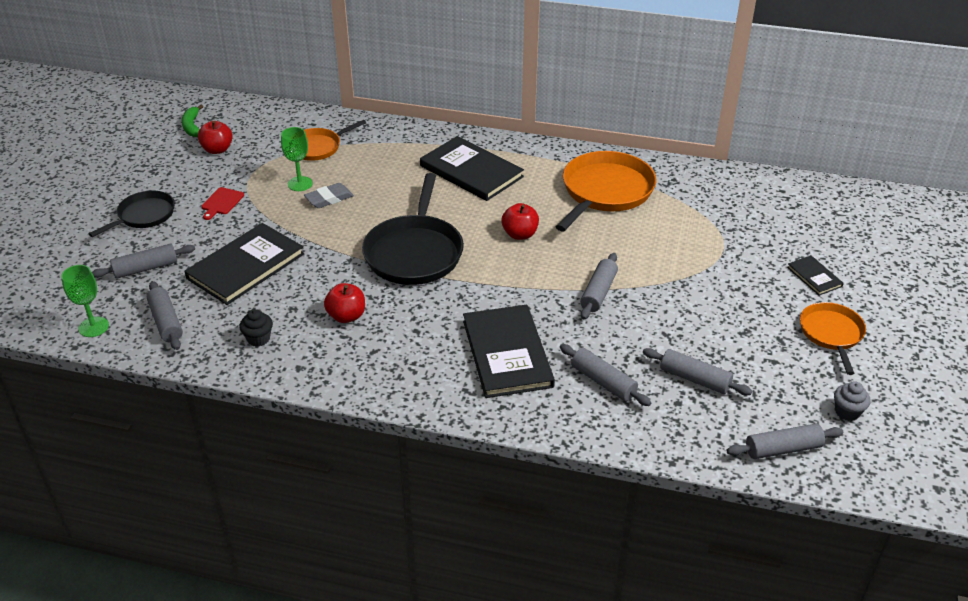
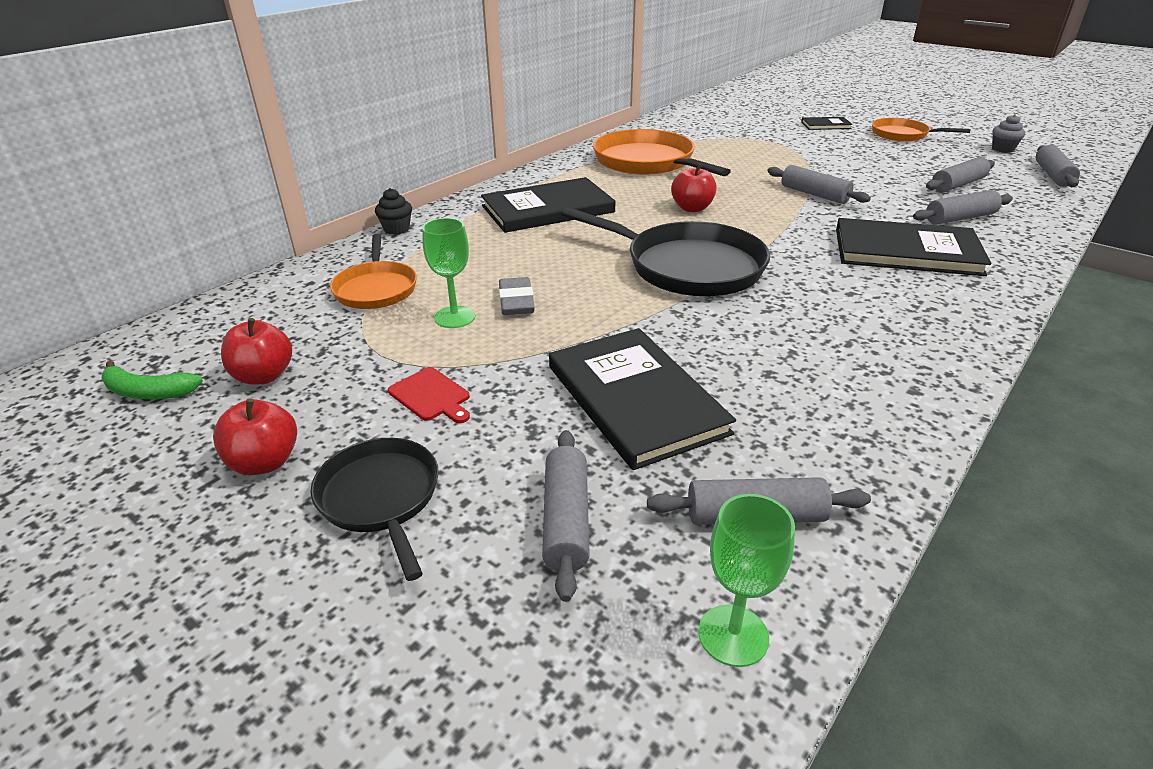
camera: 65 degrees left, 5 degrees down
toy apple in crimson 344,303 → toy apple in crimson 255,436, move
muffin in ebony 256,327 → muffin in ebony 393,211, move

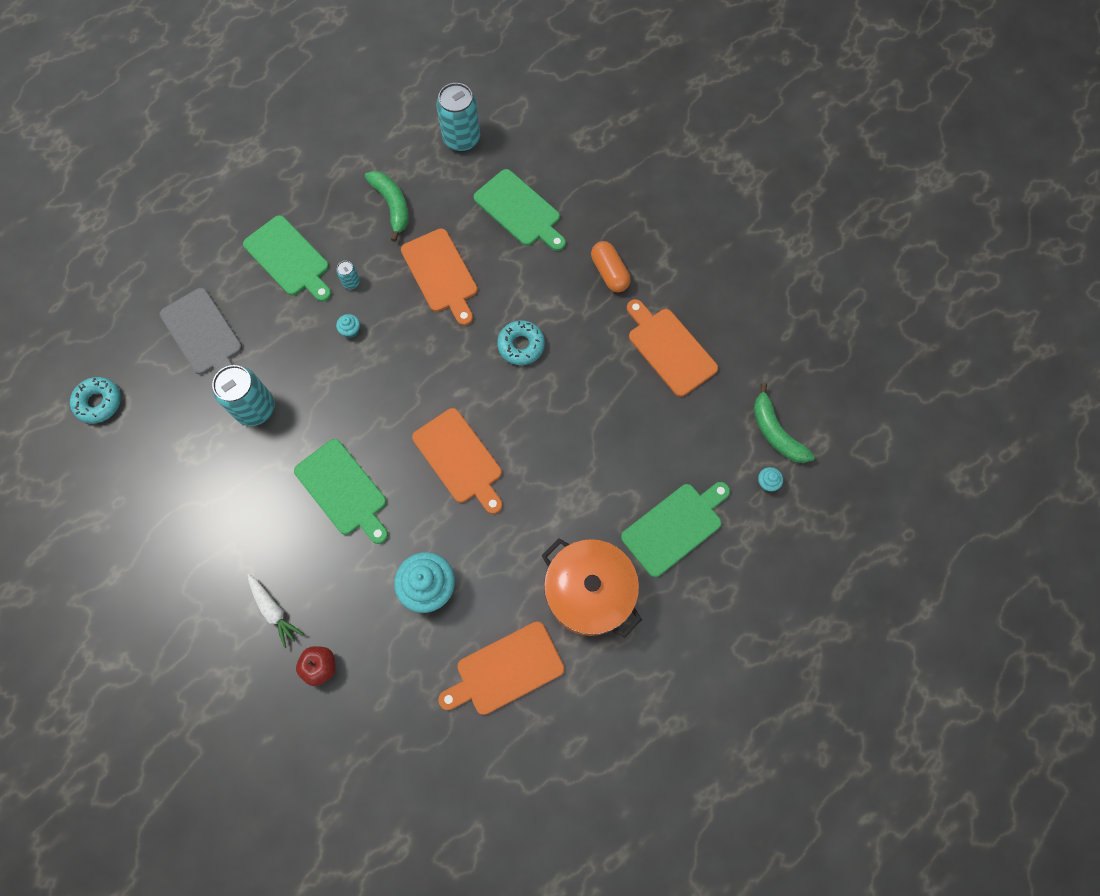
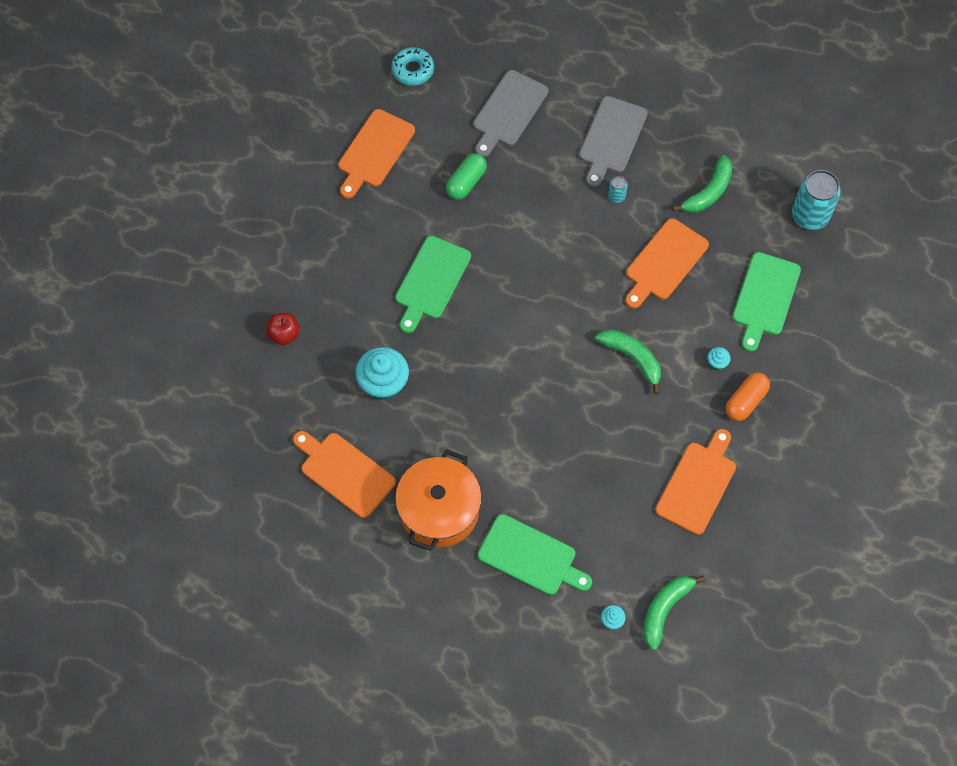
camera: 65 degrees right, 5 degrees down
bread board in orange-coloured 457,461 → bread board in orange-coloured 376,154, move
can in aqua 243,395 → pill shape in emerald 466,176
bread board in emerald 287,258 → bread board in gray 613,141
donut in aqua 521,342 → banana fruit in emerald 628,362
muffin in aqua 348,326 → muffin in aqua 719,358, move
toy carrot in pure white 275,611 → -

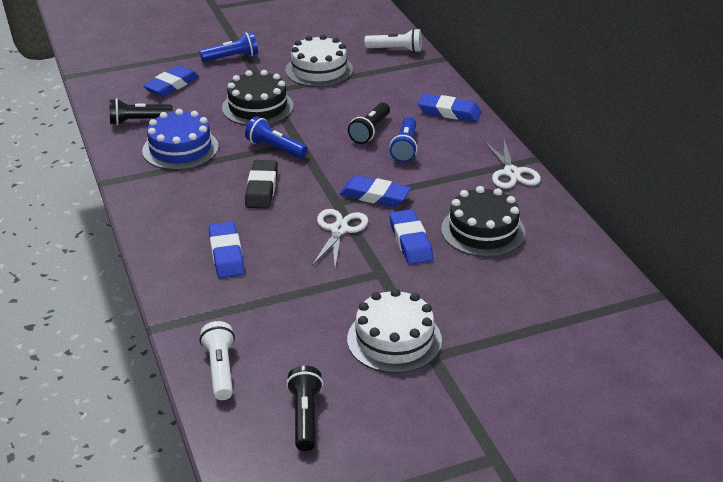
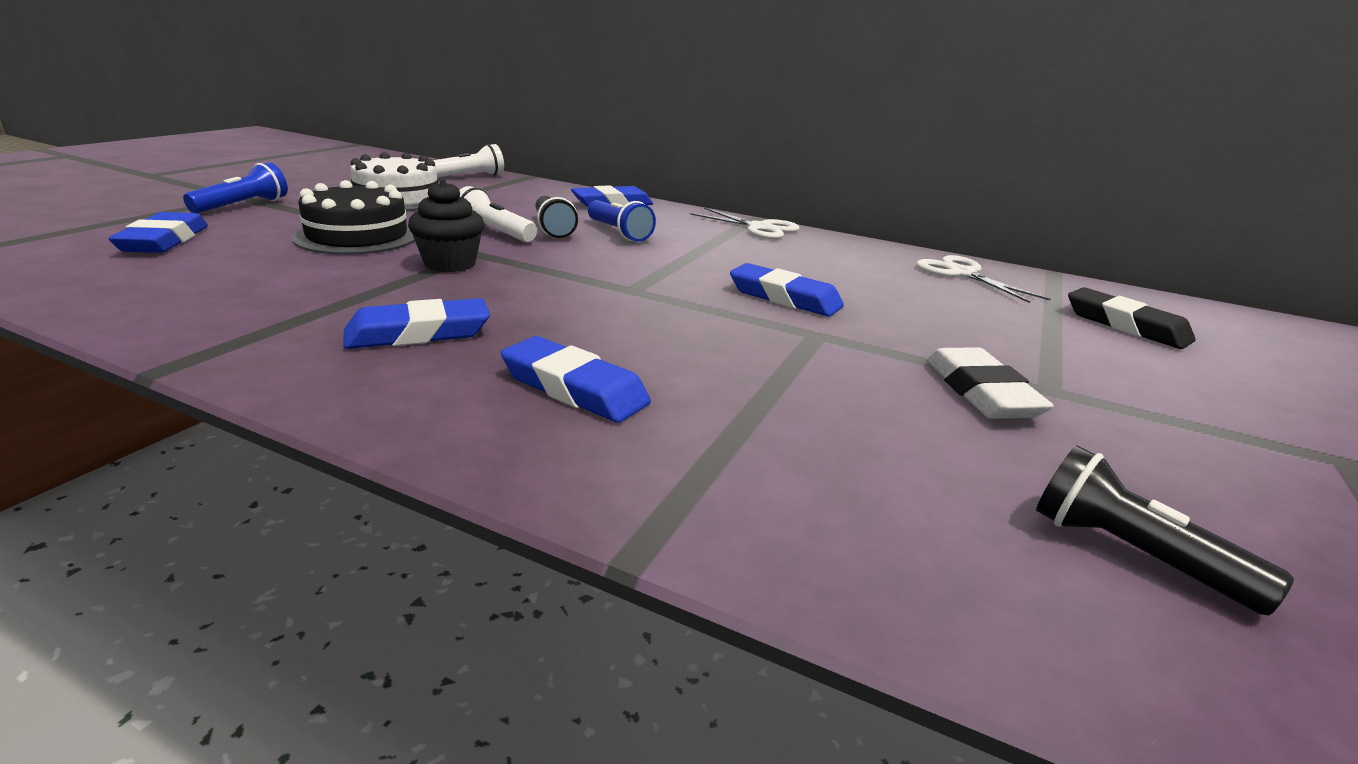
camera: 45 degrees left, 10 degrees down
pencil eraser in royal blue 375,191 → pencil eraser in royal blue 416,323, move
flashlight in royal blue 276,137 → muffin in ebony 446,226
flashlight in pure white 217,360 → flashlight in pure white 498,214, move
pair of scissors in pure white 340,238 → pair of scissors in pure white 983,279, move
layer cake in pure white 394,330 → pencil eraser in pure white 990,383
pencil eraser in ebony 261,184 → pencil eraser in ebony 1132,318, move
flashlight in ebony 141,111 → -
layer cake in royal blue 180,139 → -
layer cake in ebony 483,221 → -

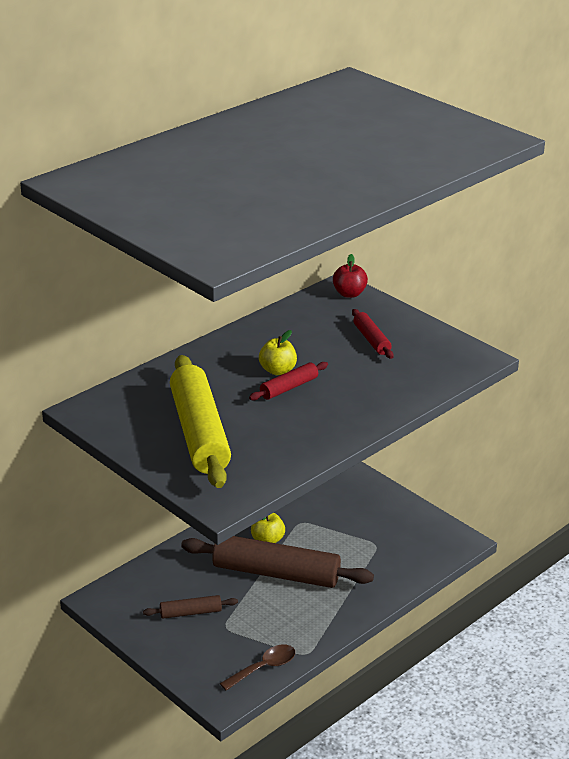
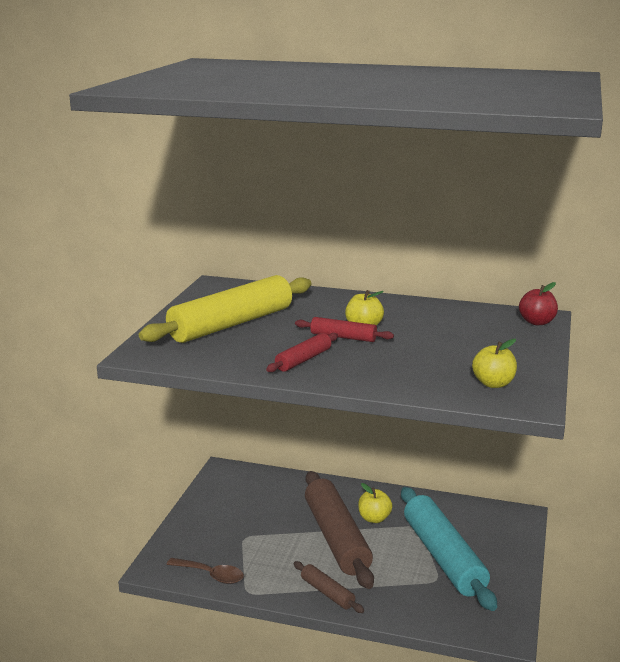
camera: 60 degrees right, 10 degrees down
dough roller in crimson 373,334 → dough roller in crimson 302,352, move
dough roller in brown 190,607 → dough roller in brown 329,587, move
- → dough roller in aqua 449,549
- → toy apple in golden 494,363

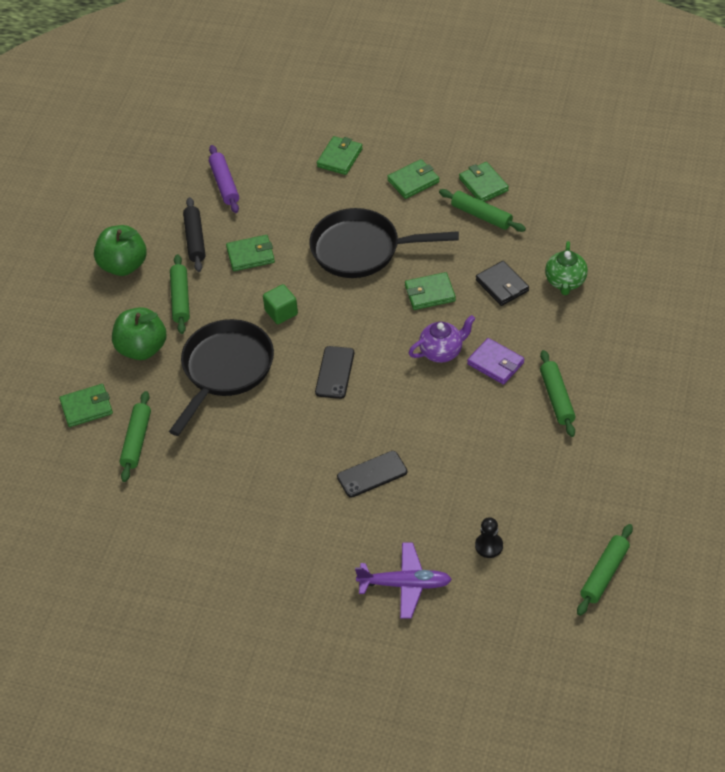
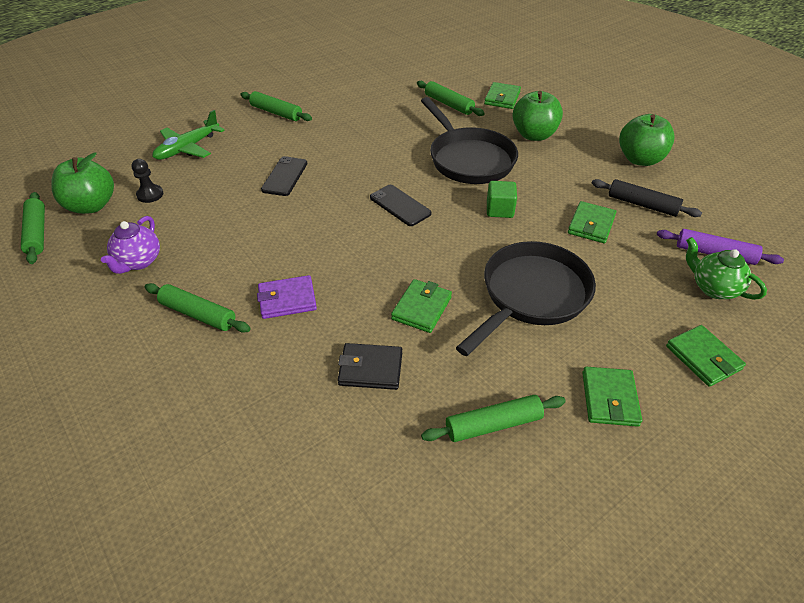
camera: 125 degrees right, 5 degrees down
- → toy apple in emerald 82,183
china teapot in violet 442,339 → china teapot in violet 130,245, move
toy plane in violet 403,581 → toy plane in emerald 189,135
dough roller in emerald 180,294 → dough roller in emerald 276,106, move
china teapot in emerald 566,268 → china teapot in emerald 726,268, move
wallet in emerald 484,182 → -

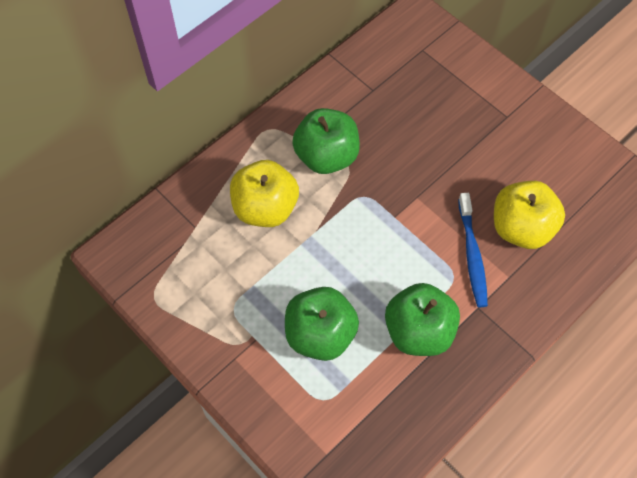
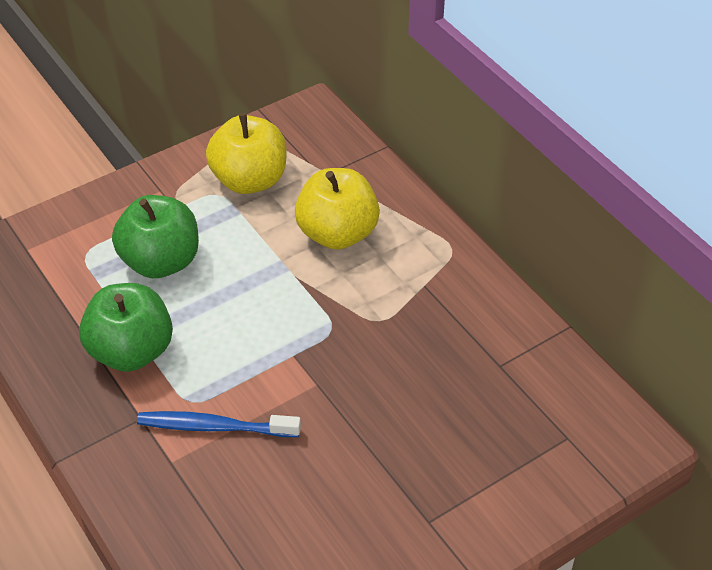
camera: 100 degrees right, 15 degrees down
toy apple in golden 529,215 → toy apple in golden 246,153, move
toy apple in emerald 326,141 → -

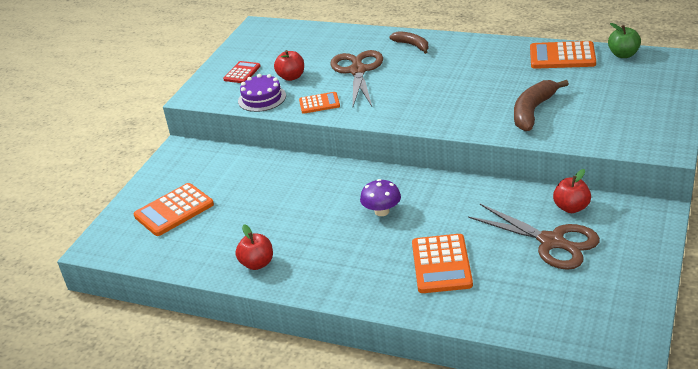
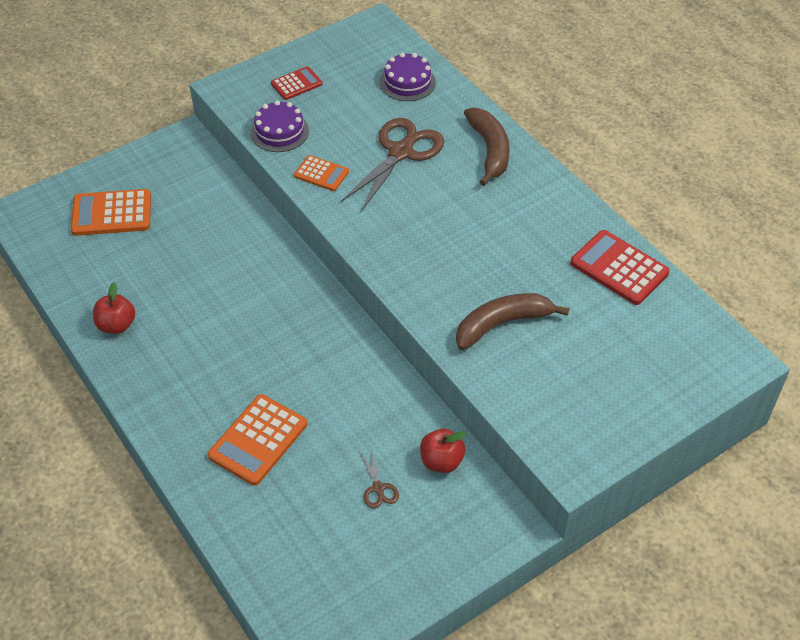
camera: 30 degrees right, 15 degrees up
pair of scissors in brown 534,237 → pair of scissors in brown 379,478, x0.44
- → layer cake in violet 408,77
banana fruit in brown 409,42 → banana fruit in brown 487,147, x1.57
pocket calculator in orange-coloured 563,55 → pocket calculator in crimson 620,267
toy apple in crimson 289,65 → -
mushroom in violet 380,197 → -
toy apple in emerald 624,40 → -

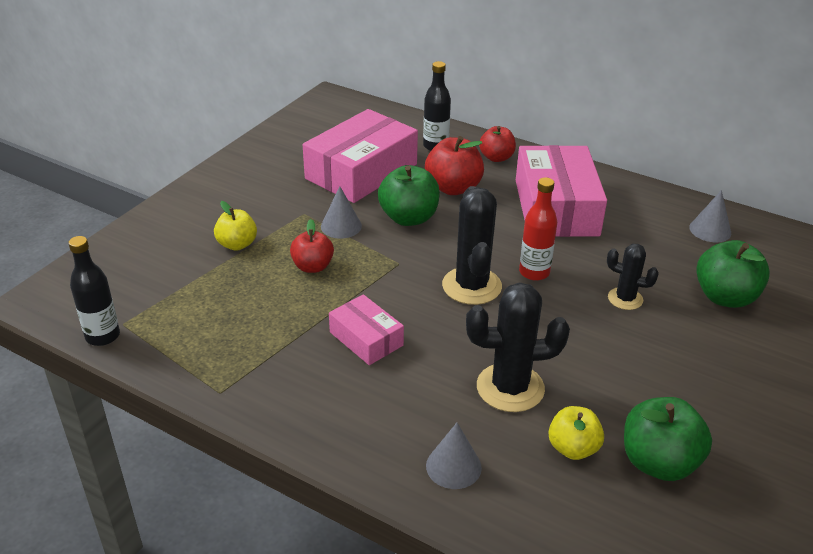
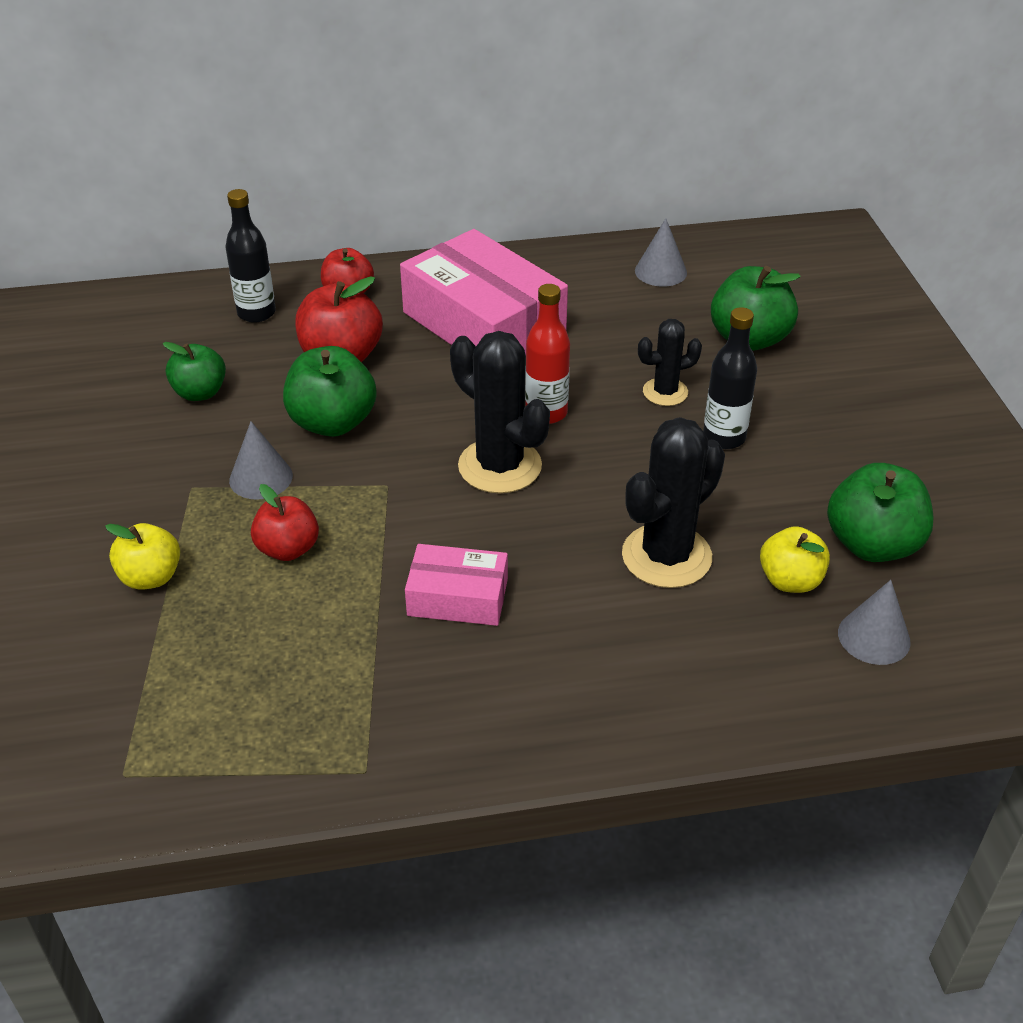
camera: 40 degrees left, 5 degrees up
parcel in rose-pink 360,156 → toy apple in emerald 194,371
flask in ebony 94,291 → flask in ebony 730,378, move
cone shape in gray 454,456 → cone shape in gray 874,622, move

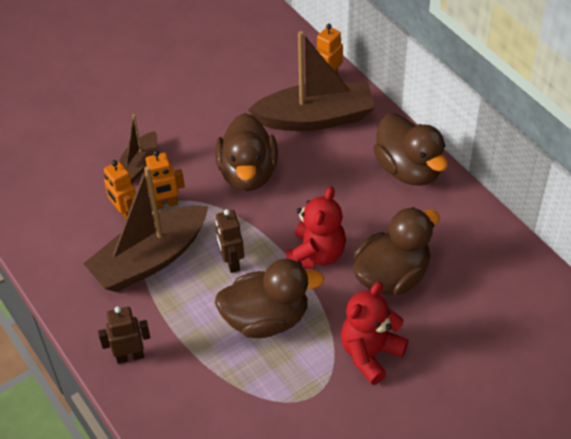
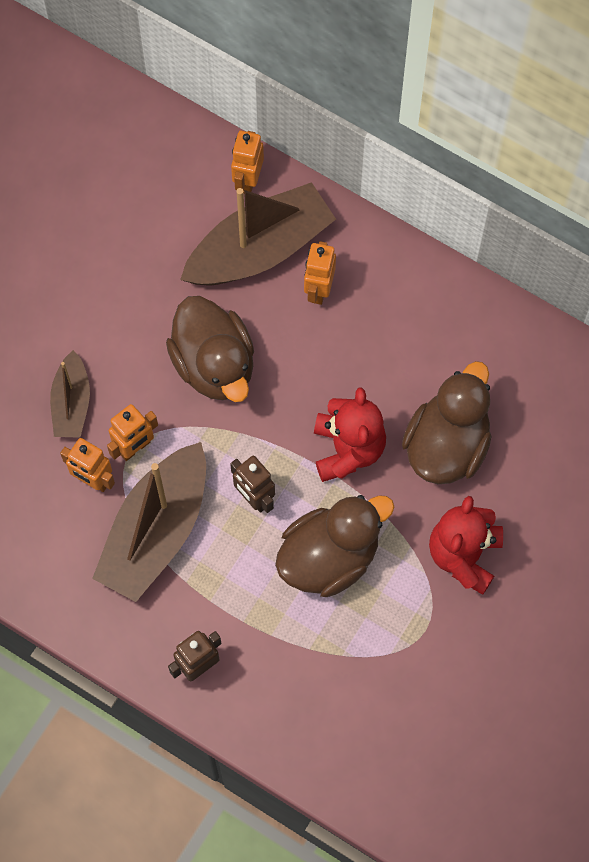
camera: 25 degrees left, 20 degrees up
- → robot in orange-coloured 320,273
rubber duck in brown 410,149 → -

